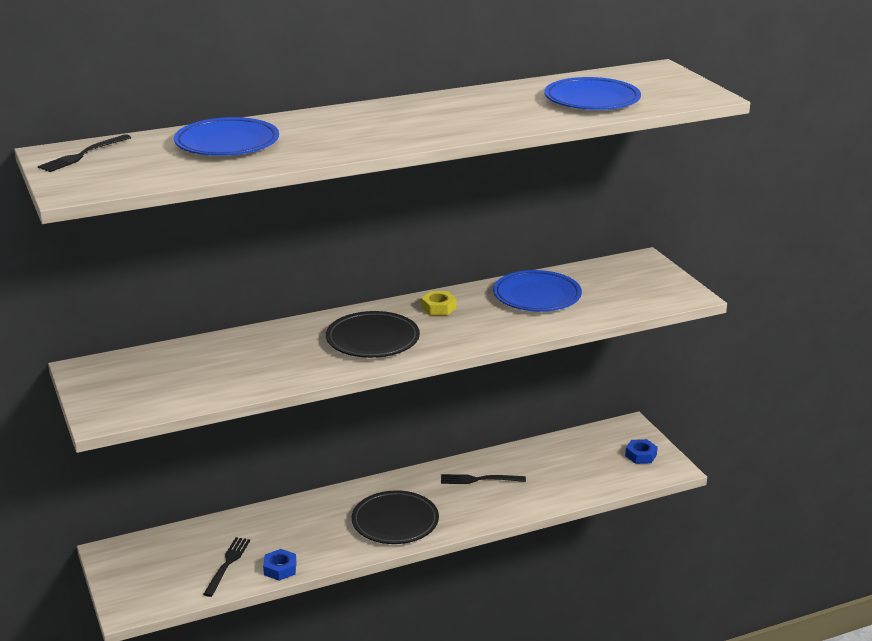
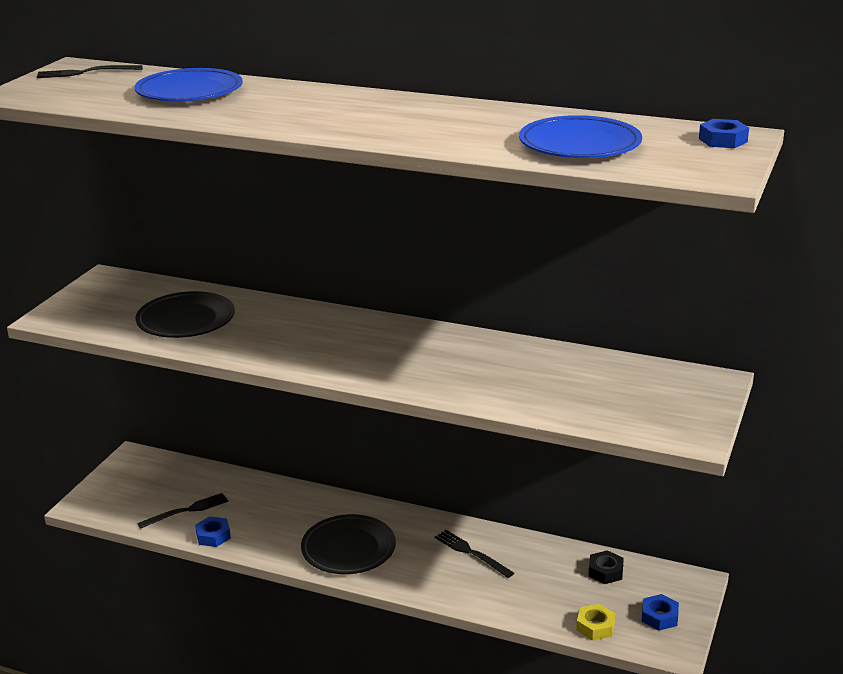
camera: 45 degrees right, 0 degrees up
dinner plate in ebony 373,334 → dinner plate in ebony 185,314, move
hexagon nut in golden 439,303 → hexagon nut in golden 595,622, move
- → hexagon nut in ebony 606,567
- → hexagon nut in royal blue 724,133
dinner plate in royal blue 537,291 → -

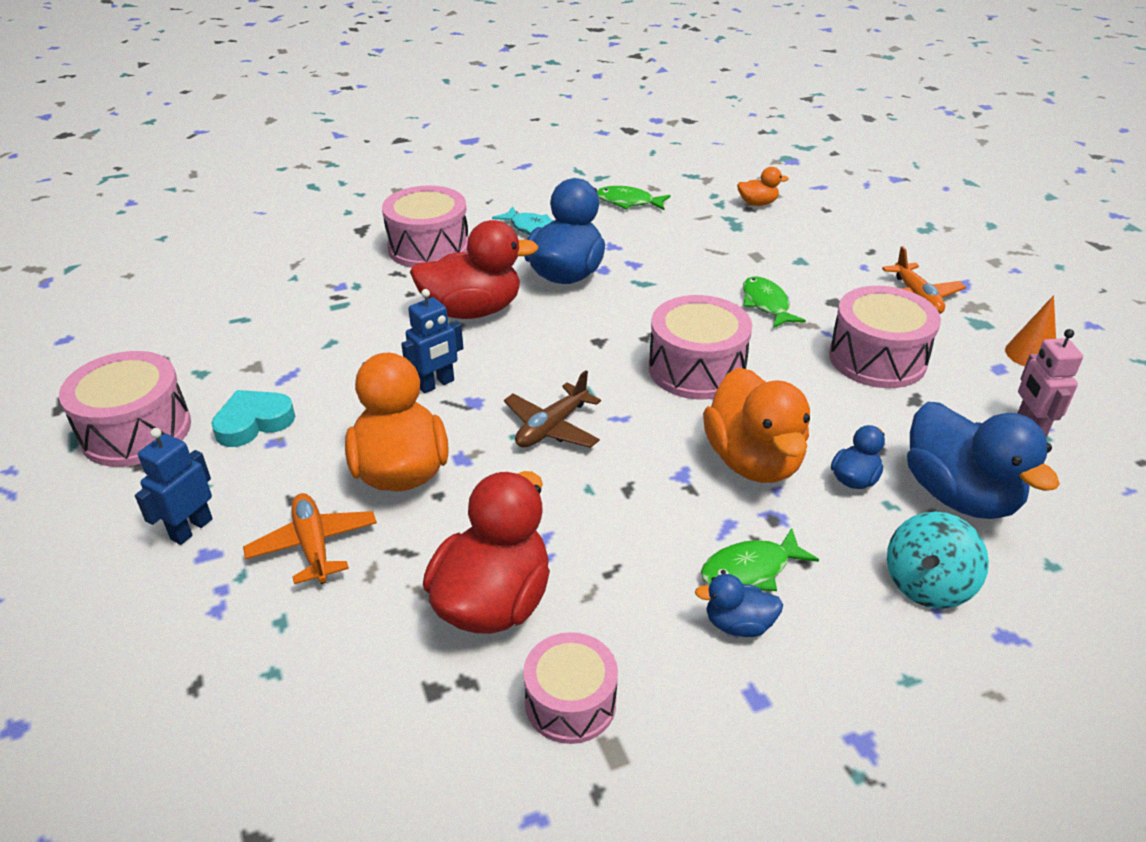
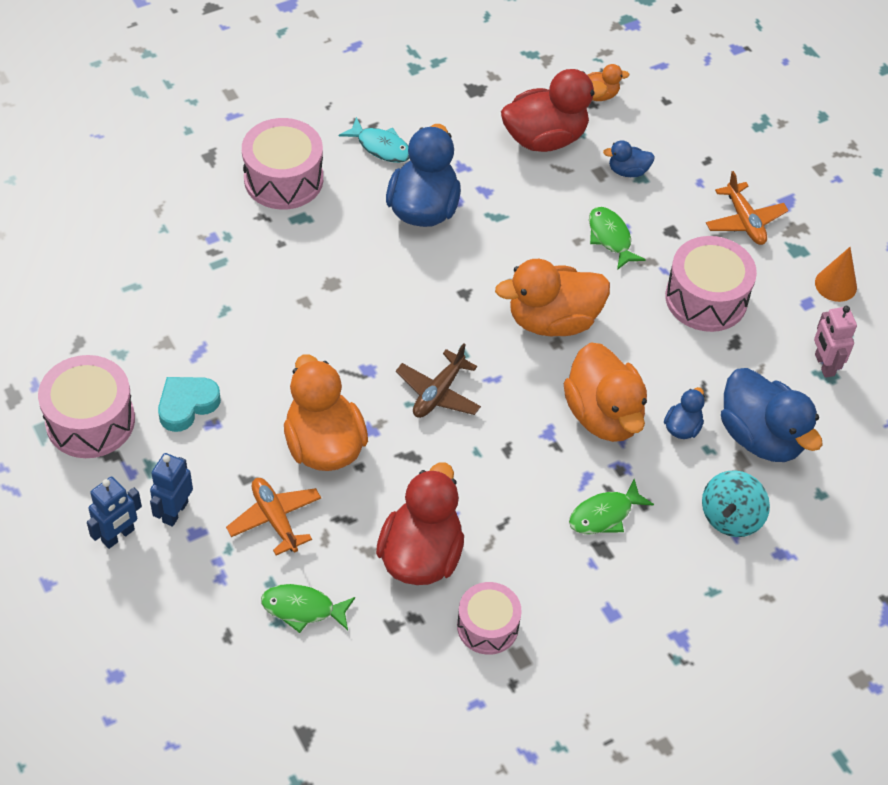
camera: 10 degrees left, 15 degrees up
robot in royal blue 432,341 → robot in royal blue 114,513, move
fish in emerald 634,198 → fish in emerald 308,608, move
snare drum in rose-pink 700,347 → rubber duck in orange-coloured 552,298
rubber duck in crimson 474,269 → rubber duck in crimson 554,110, move
rubber duck in royal blue 739,605 → rubber duck in royal blue 629,158, move

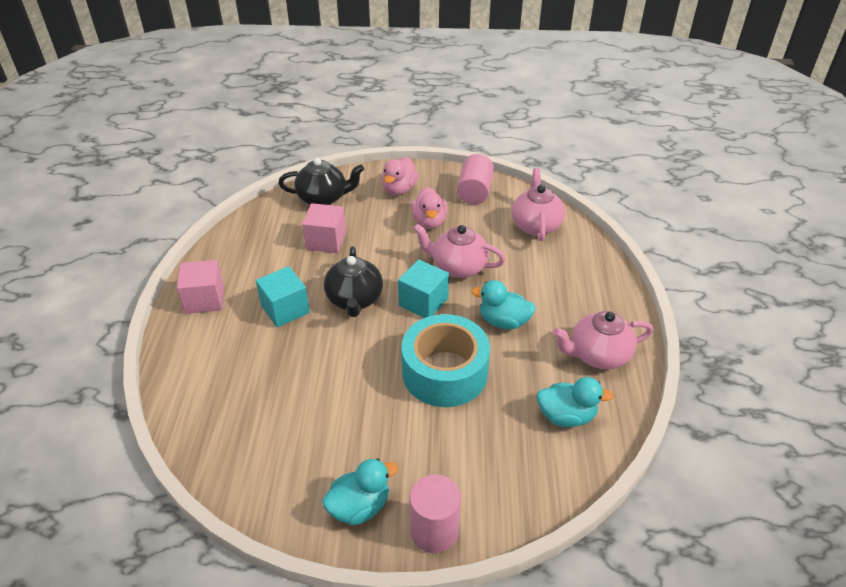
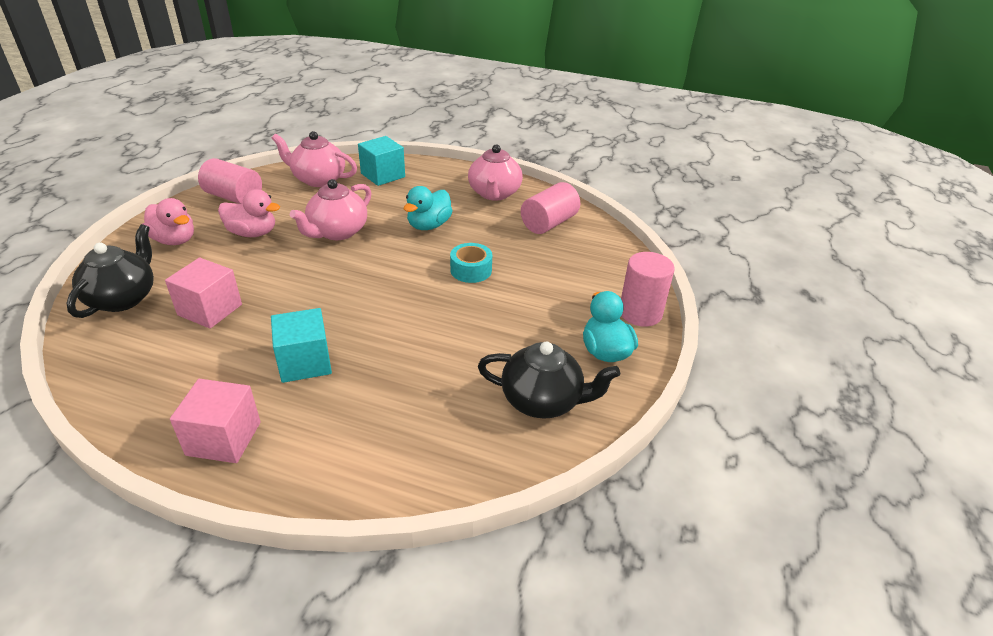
camera: 75 degrees left, 5 degrees down
cube in aqua 423,288 → cube in aqua 381,161, move
roll of tape in aqua 445,360 → roll of tape in aqua 471,263, x0.48
china teapot in ebony 353,281 → china teapot in ebony 549,380, move
rubber duck in aqua 575,402 → solid cylinder in rose-pink 550,208

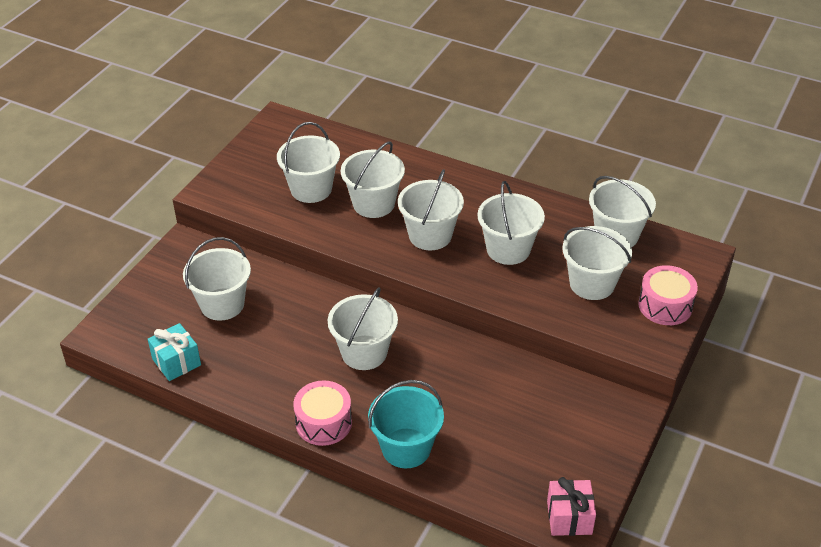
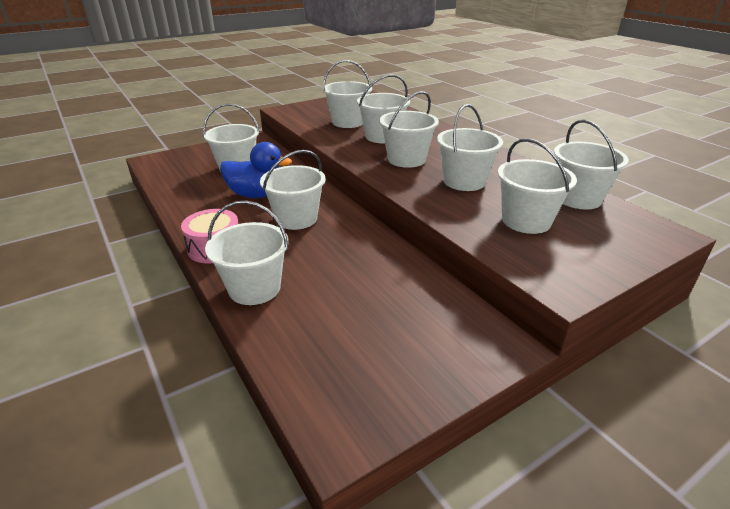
camera: 30 degrees right, 10 degrees down
bucket in aqua 406,424 → bucket in pure white 246,252
- → rubber duck in royal blue 256,170
present in aqua 174,352 → -
present in rose-pink 571,506 → -
snare drum in rose-pink 668,295 → -

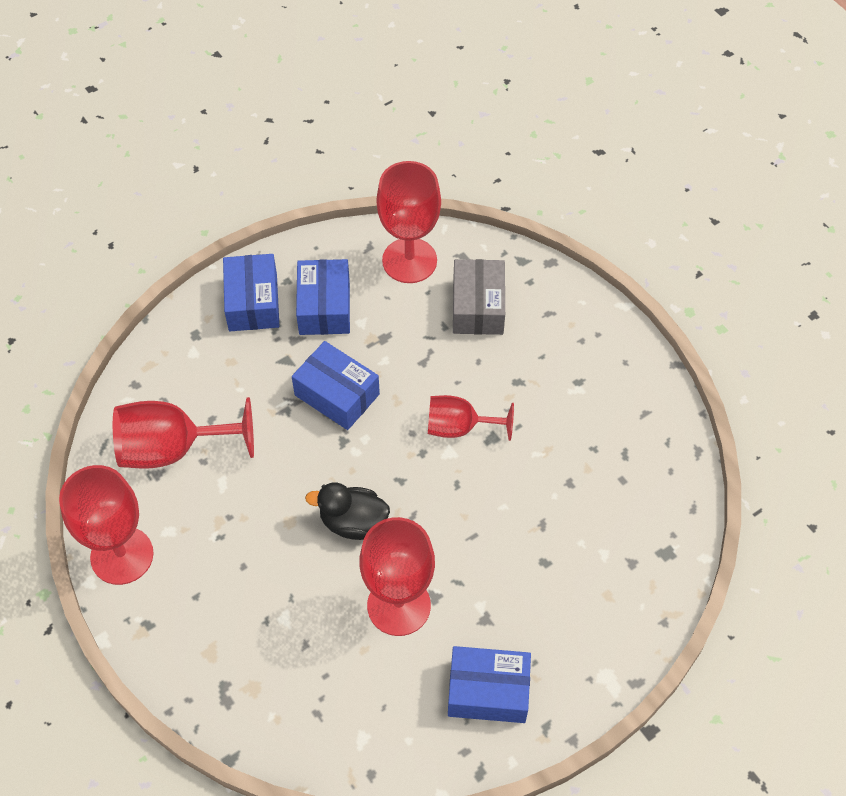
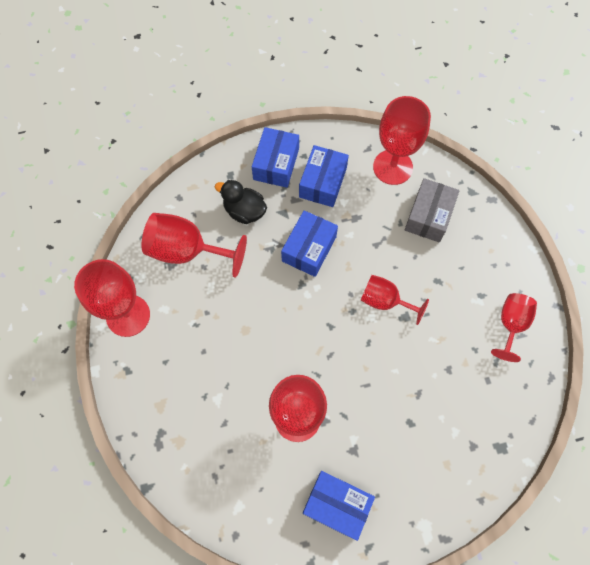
camera: 20 degrees right, 10 degrees up
rubber duck in ebony 347,511 → rubber duck in ebony 241,202, move
parcel in royal blue 336,385 → parcel in royal blue 309,243, 60 degrees clockwise
- → wine glass in crimson 514,327

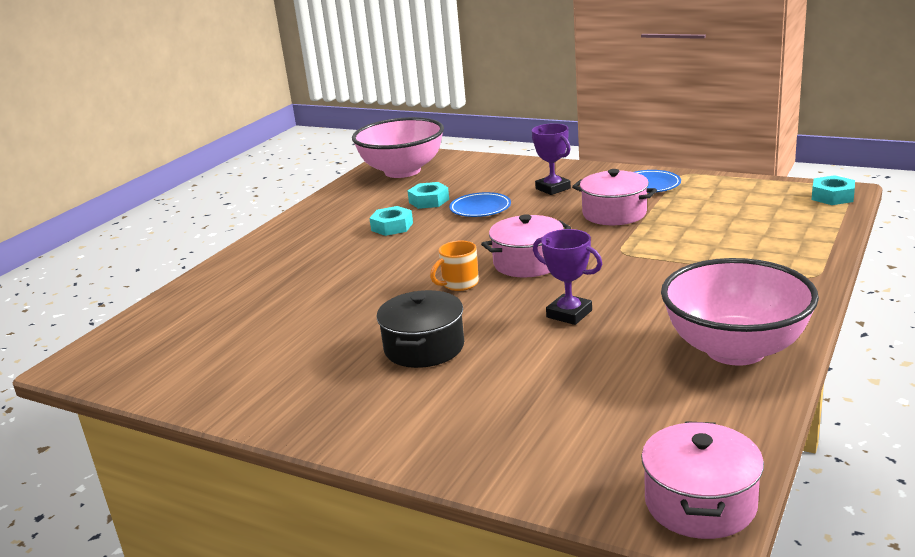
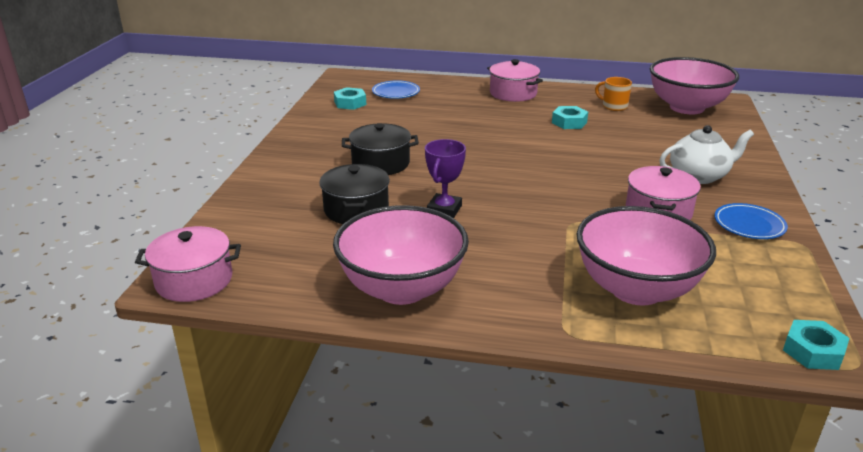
camera: 70 degrees right, 5 degrees up
- → stockpot in ebony 354,194
hexagon nut in aqua 428,195 → hexagon nut in aqua 350,98, move
dinner plate in royal blue 480,204 → dinner plate in royal blue 396,89, move
stockpot in rose-pink 526,245 → stockpot in rose-pink 515,80, move
- → deep dish in rose-pink 646,256
mug in orange-coloured 454,266 → mug in orange-coloured 613,94, move
award cup in violet 551,159 → china teapot in pure white 706,154

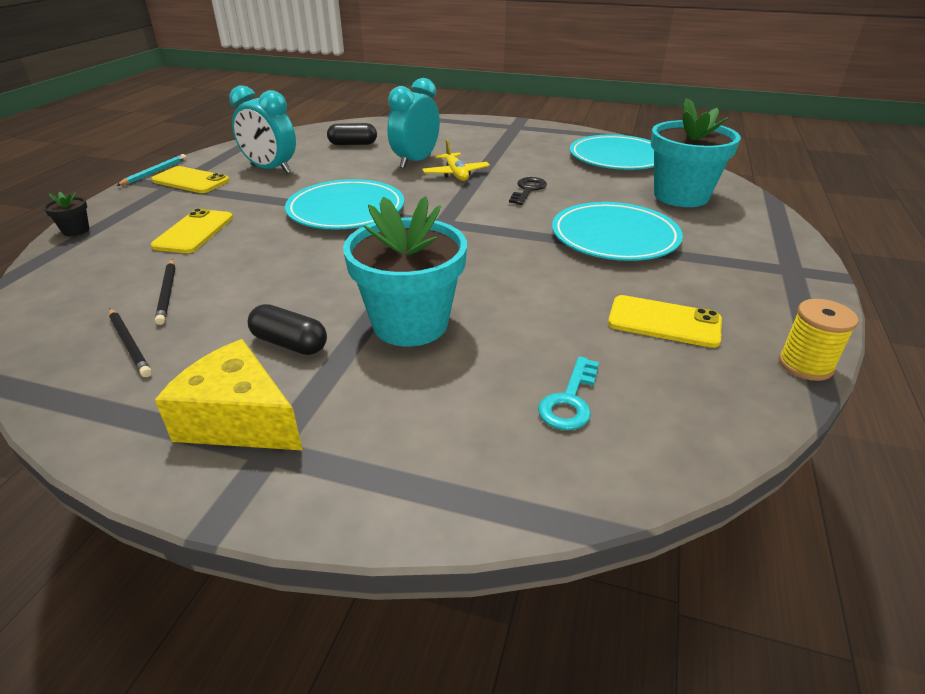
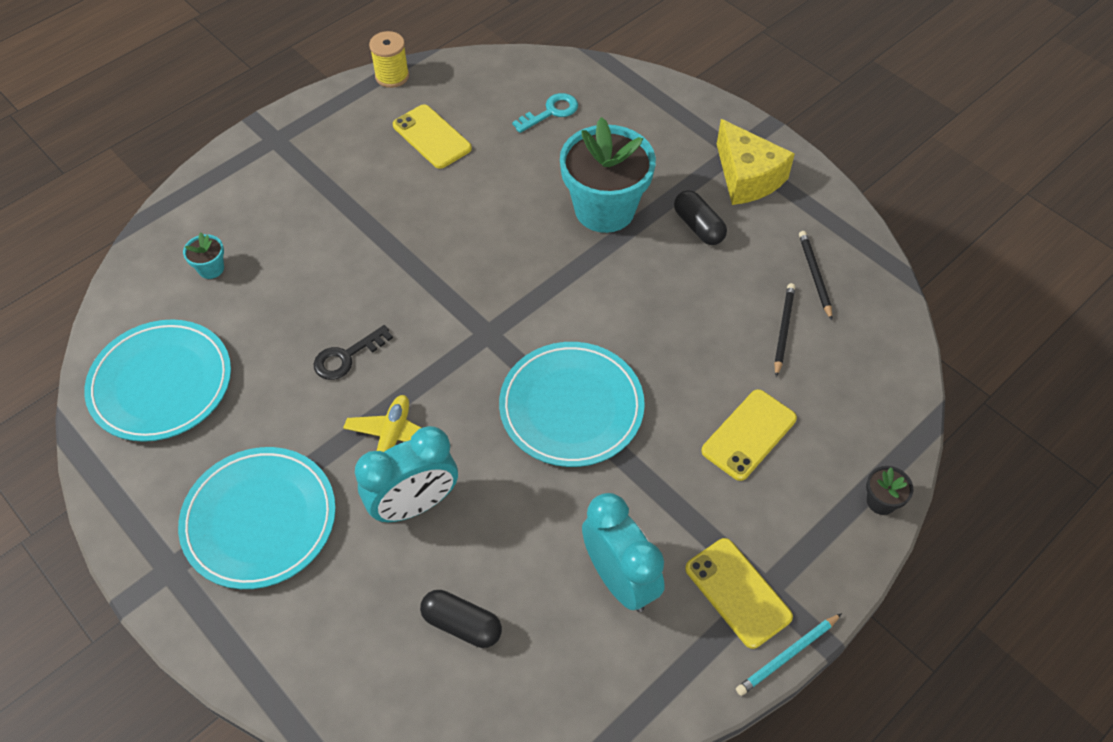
camera: 150 degrees left, 20 degrees up
dinner plate in aqua 617,231 → dinner plate in aqua 257,518, move
plant pot in aqua 696,152 → plant pot in aqua 203,255, x0.41

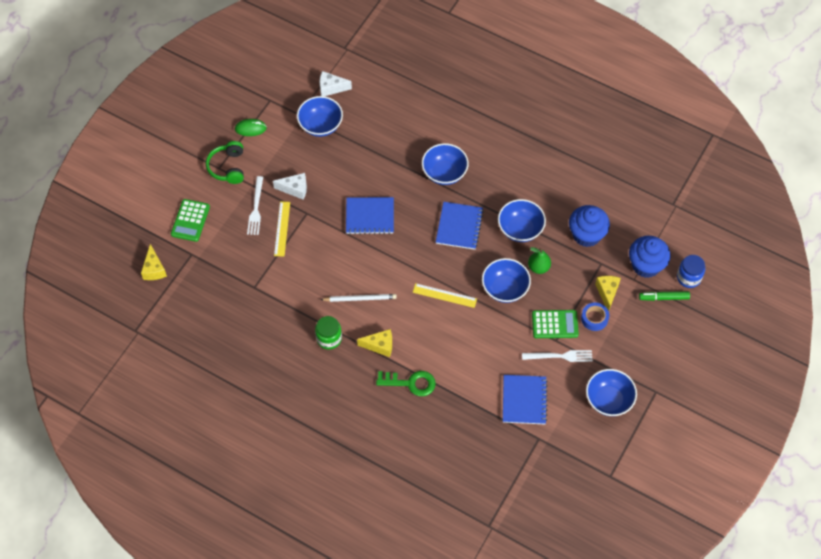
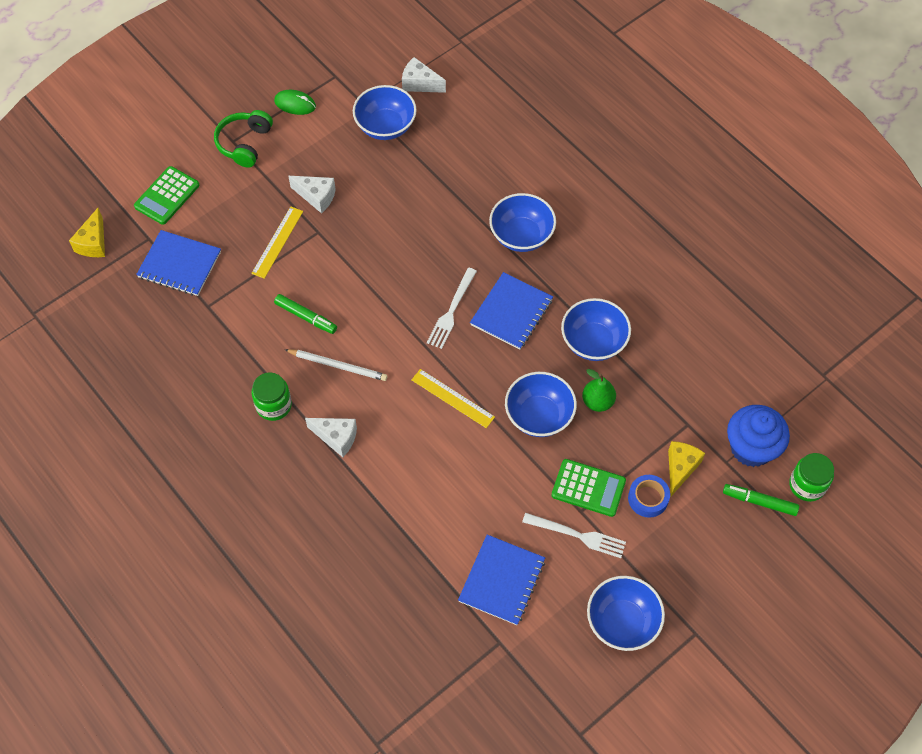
camera: 20 degrees right, 0 degrees up
exercise book in royal blue 370,216 → exercise book in royal blue 178,263, move
- → marker pen in emerald 305,314
cheese in golden 374,343 → cheese in pure white 331,437
table fork in pure white 255,205 → table fork in pure white 452,308, move
jam jar in royal blue 691,271 → jam jar in emerald 811,477
door key in emerald 406,383 → -
muffin in royal blue 589,226 → -

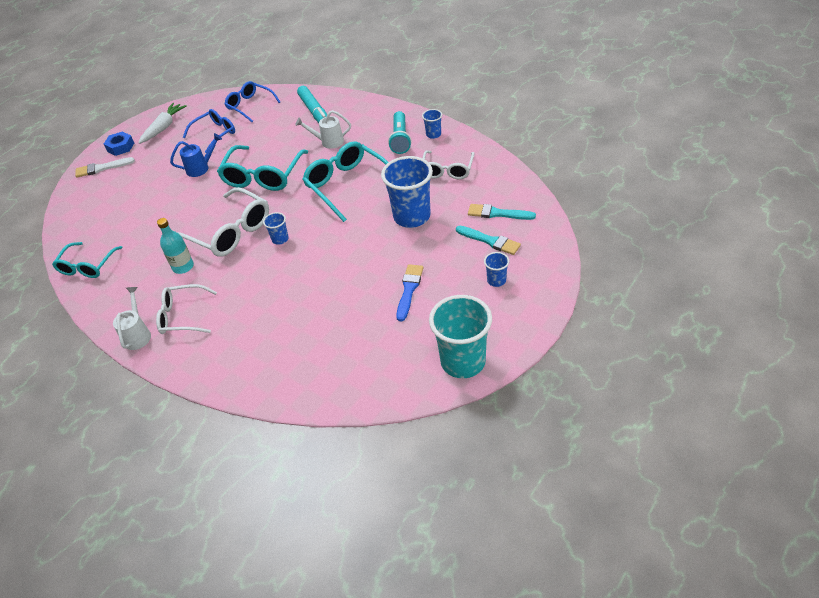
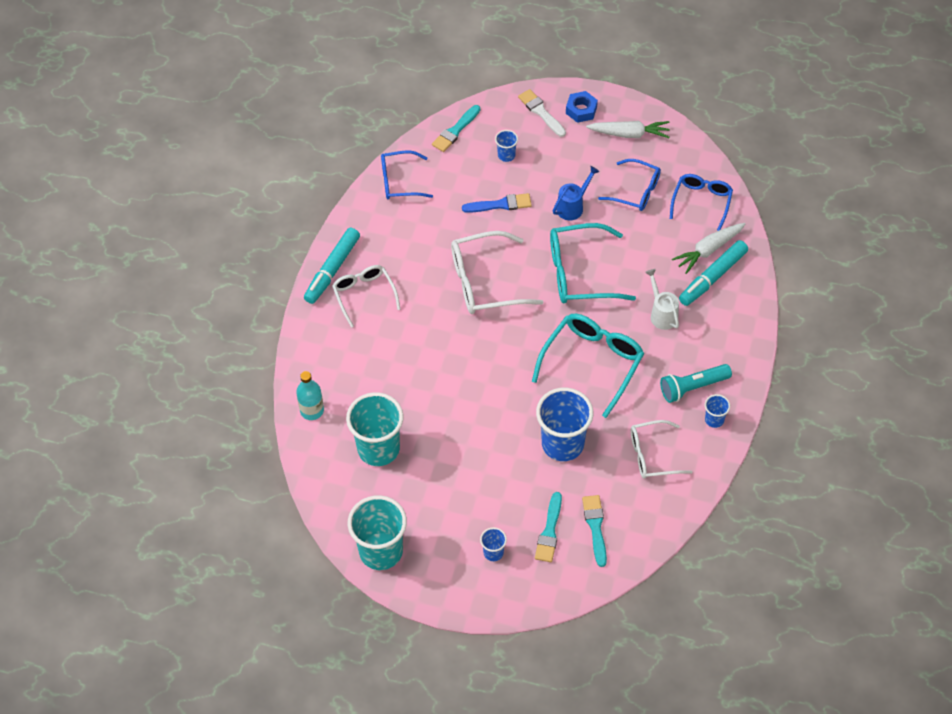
camera: 65 degrees right, 10 degrees up
flask in aqua 175,246 → flask in aqua 310,395, move
watering pot in pure white 132,318 → marker pen in aqua 332,266
- → tumbler in aqua 375,429
glasses in aqua 87,260 → glasses in royal blue 407,175
- → paintbrush in aqua 456,128
glasses in pure white 223,222 → glasses in pure white 497,272, 60 degrees clockwise
paintbrush in royal blue 409,292 → paintbrush in royal blue 497,203, move
tumbler in royal blue 276,228 → tumbler in royal blue 506,146, move
watering pot in royal blue 196,155 → watering pot in royal blue 576,193, 90 degrees counterclockwise
- → toy carrot in pure white 708,248

